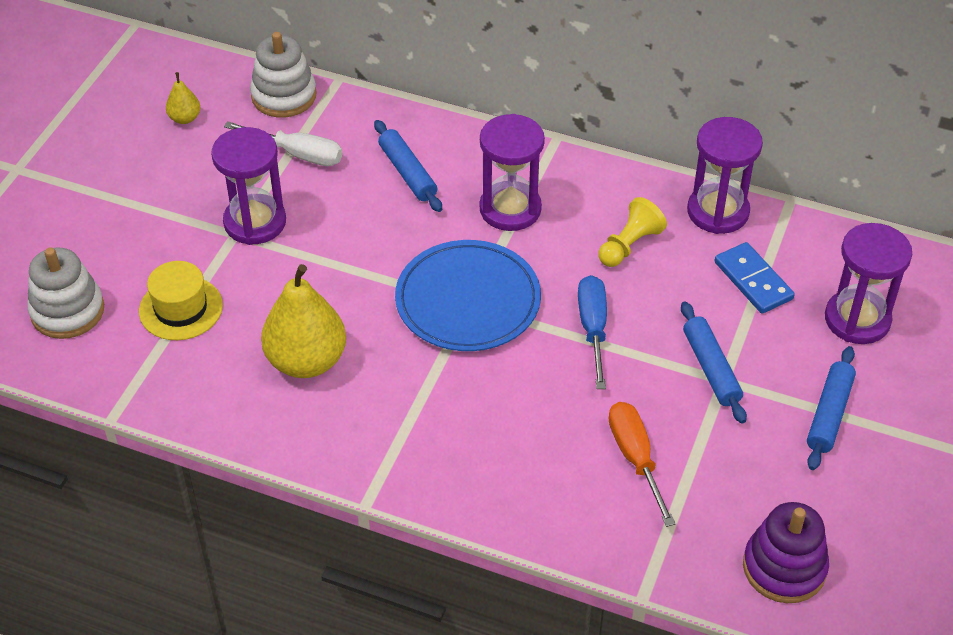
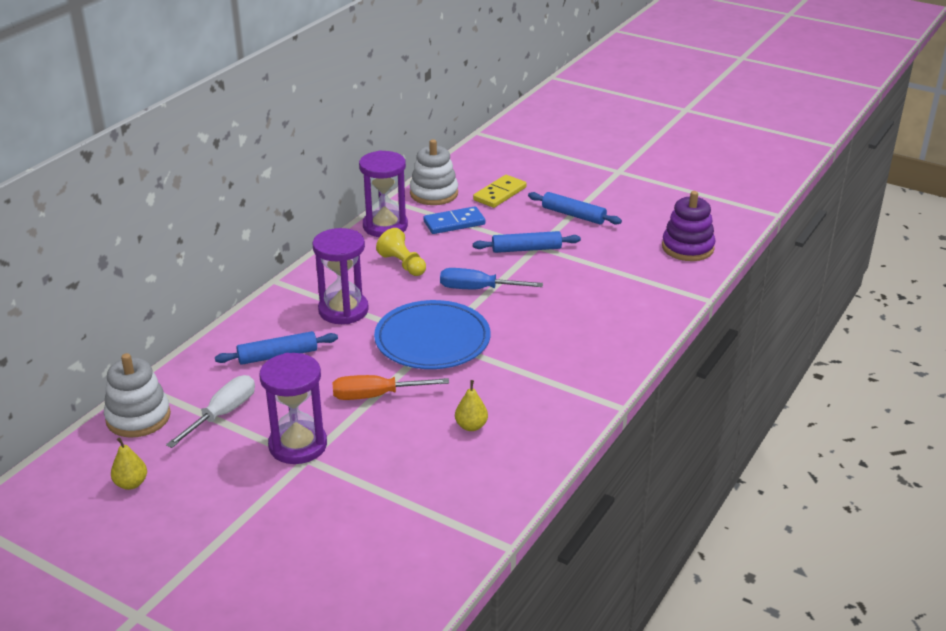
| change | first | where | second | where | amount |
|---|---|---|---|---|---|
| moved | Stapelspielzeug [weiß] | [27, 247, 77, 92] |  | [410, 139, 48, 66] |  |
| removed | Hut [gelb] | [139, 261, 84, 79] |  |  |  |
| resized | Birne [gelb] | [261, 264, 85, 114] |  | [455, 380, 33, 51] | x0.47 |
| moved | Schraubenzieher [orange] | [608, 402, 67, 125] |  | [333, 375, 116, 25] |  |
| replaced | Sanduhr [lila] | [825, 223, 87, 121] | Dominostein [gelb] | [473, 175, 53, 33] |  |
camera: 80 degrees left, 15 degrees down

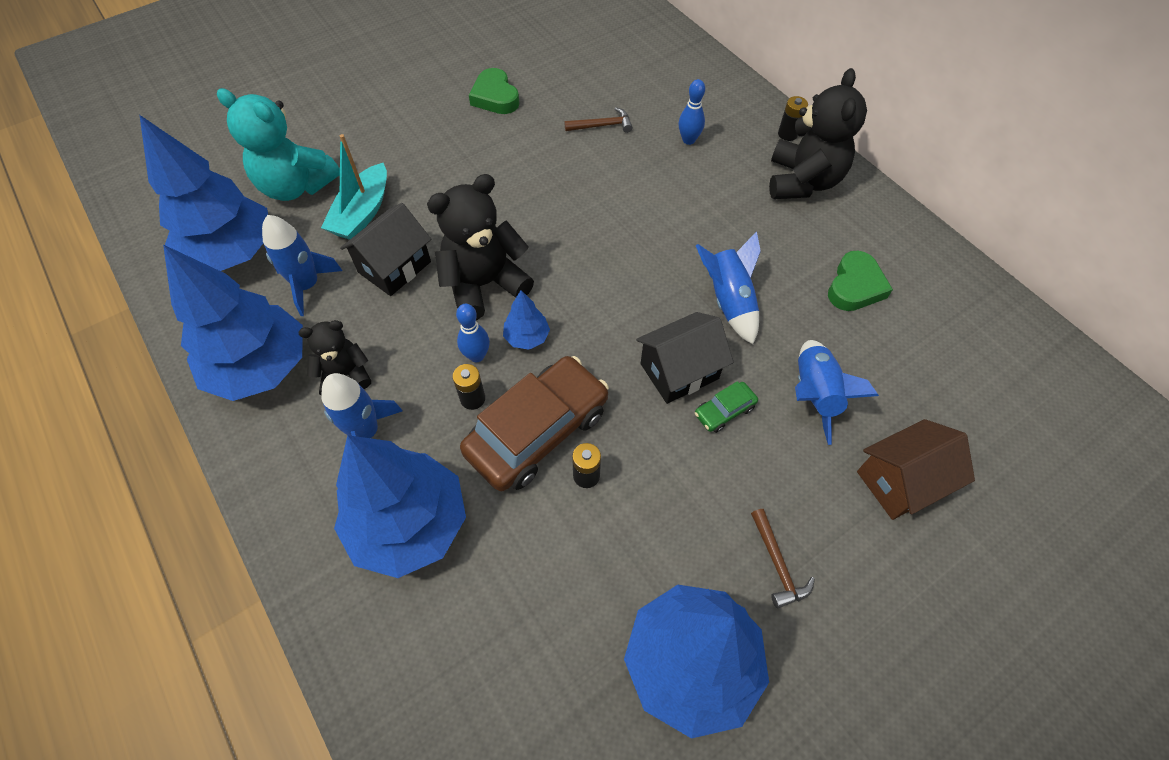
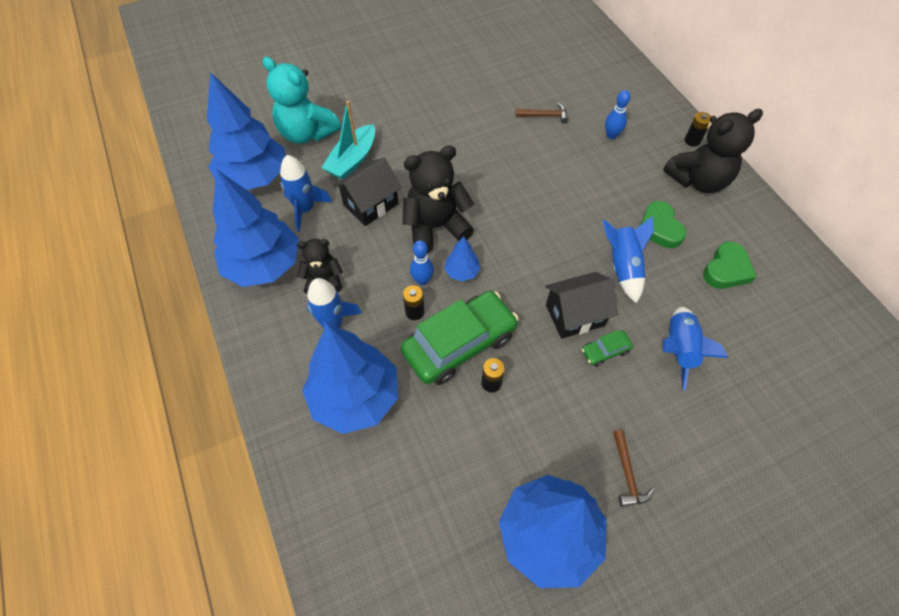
| change | first | where | second | where | amount |
|---|---|---|---|---|---|
| recoloured | Auto [braun] | [460, 356, 149, 135] | Auto [grün] | [401, 291, 118, 94] |  |
| moved | Herz [grün] | [469, 68, 51, 46] |  | [640, 201, 46, 47] |  |
| turned | Teddybär [schwarz] | [769, 68, 98, 131] |  | [663, 109, 100, 84] | 45 degrees clockwise |
| removed | Haus [braun] | [857, 419, 118, 101] |  |  |  |
camera: 10 degrees right, 0 degrees up

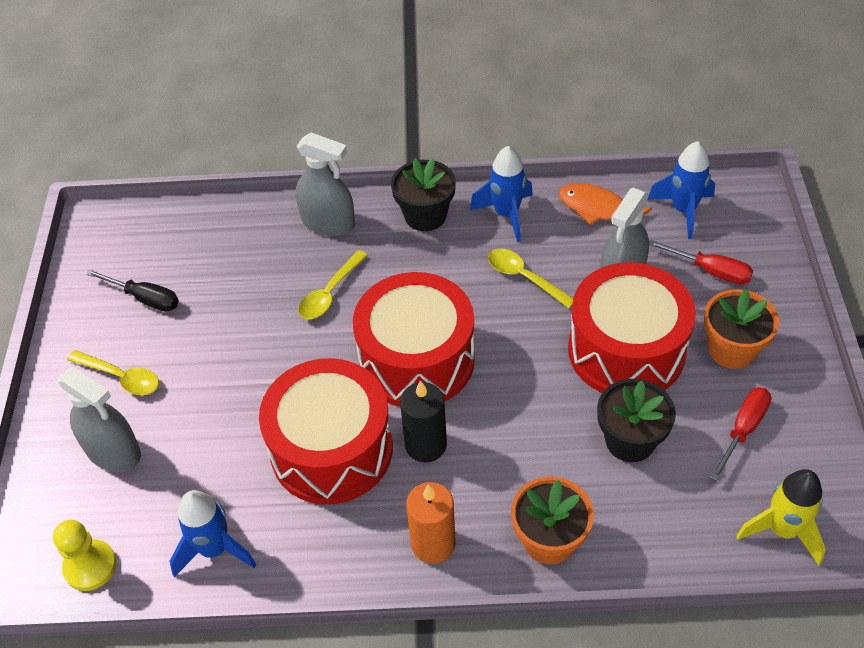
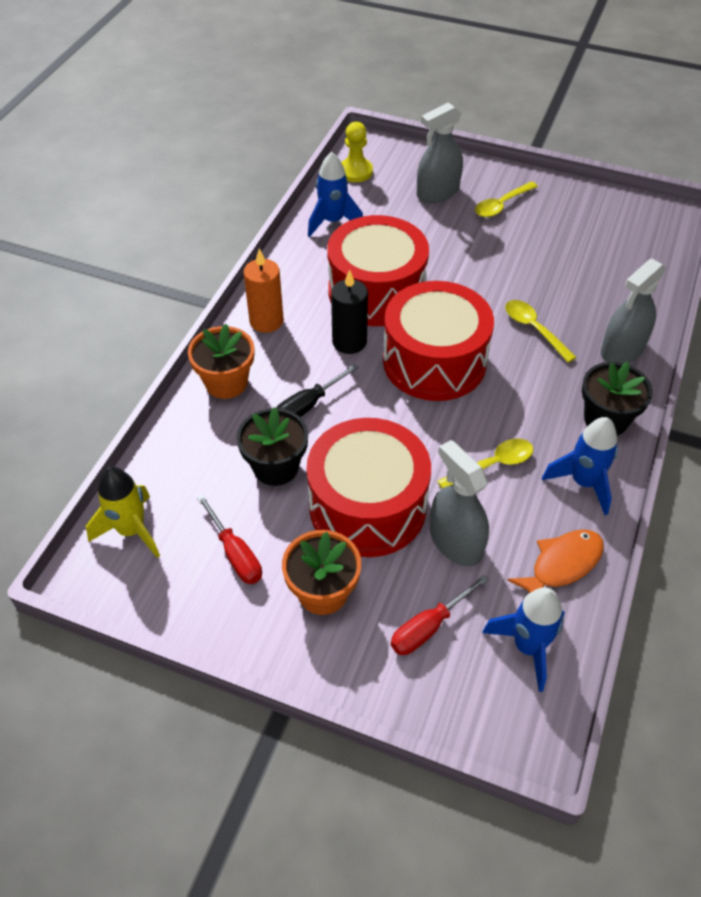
| change | first | where | second | where | amount |
|---|---|---|---|---|---|
| moved | Schraubenzieher [schwarz] | [86, 269, 93, 43] |  | [276, 364, 83, 53] |  |
camera: 110 degrees right, 0 degrees up

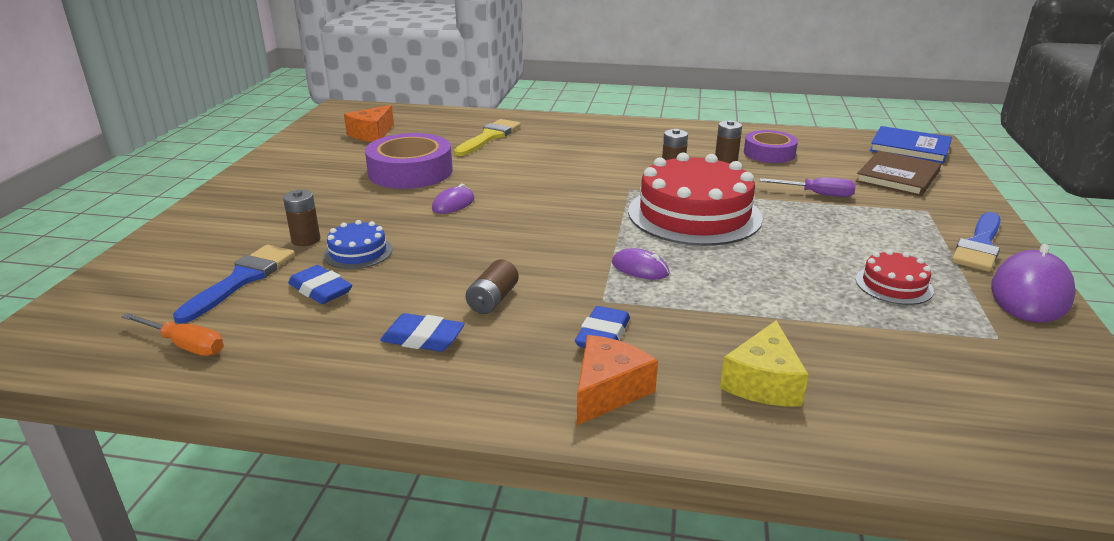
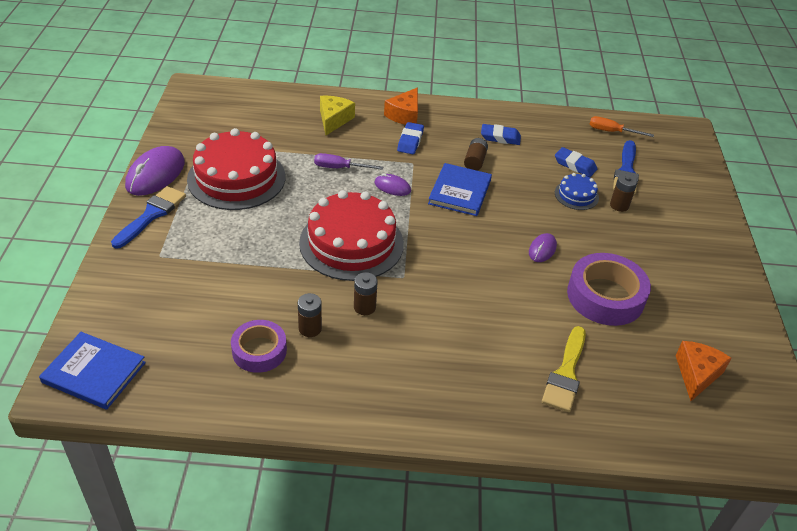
| change | first | where | second | where | amount |
|---|---|---|---|---|---|
| moved | Schraubenzieher [lila] | [760, 178, 96, 19] |  | [314, 153, 69, 17] |  |
| removed | Buch [braun] | [856, 151, 85, 46] |  |  |  |
| resized | Kuchen [rot] | [856, 250, 78, 55] |  | [187, 128, 98, 82] | x2.16 |
| added |  |  | Buch [blau] | [428, 163, 64, 53] |  |
camera: 170 degrees right, 15 degrees up

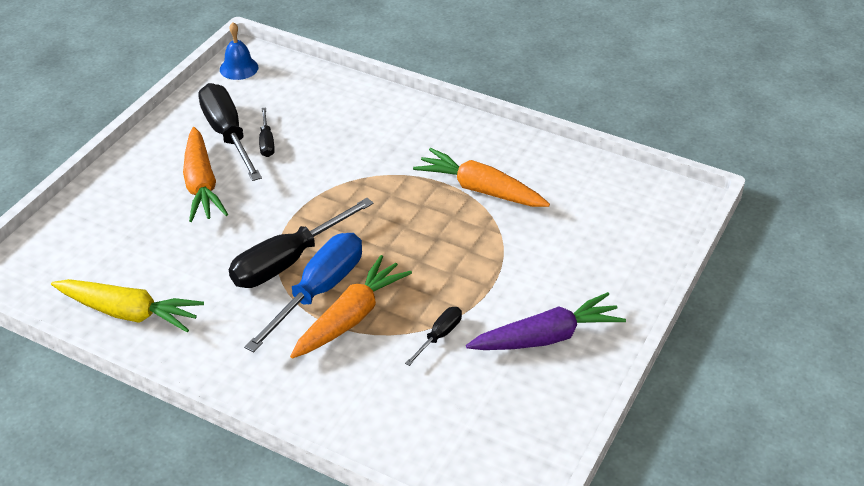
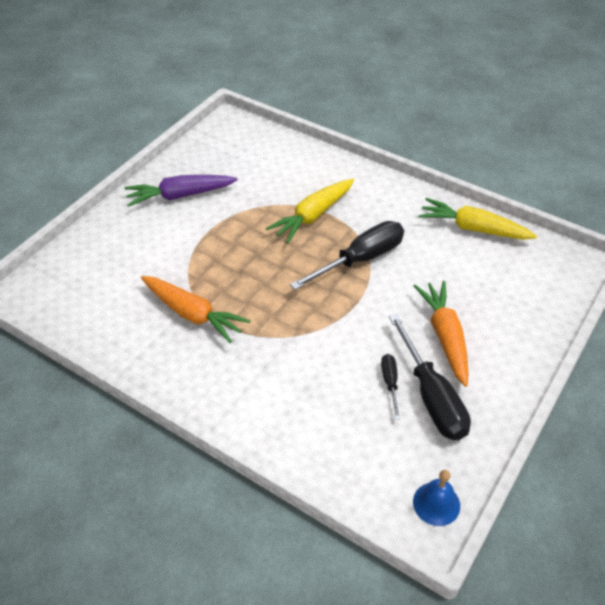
| change | first | where | second | where | amount |
|---|---|---|---|---|---|
| removed | Schraubenzieher [blau] | [244, 233, 118, 120] |  |  |  |
| recoloured | Karotte [orange] | [290, 255, 122, 103] | Karotte [gelb] | [266, 179, 88, 64] |  |
| removed | Schraubenzieher [schwarz] | [405, 307, 57, 59] |  |  |  |
camera: 175 degrees left, 5 degrees up

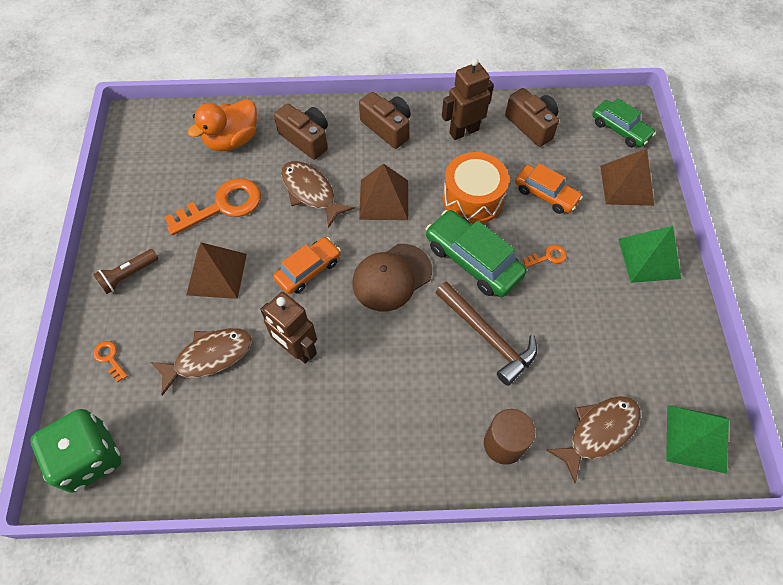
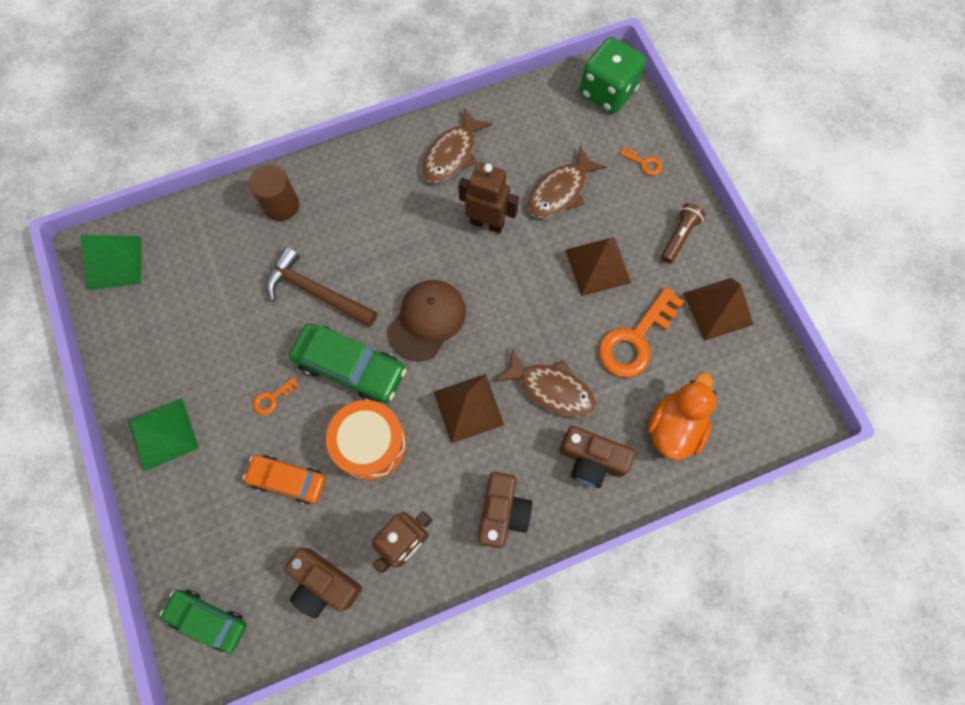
| change | first | where | second | where | amount |
|---|---|---|---|---|---|
| removed | Auto [orange] | [273, 237, 68, 57] |  |  |  |
| turned | Kamera [braun] | [359, 92, 52, 57] |  | [478, 472, 54, 76] | 105 degrees counterclockwise |
| moved | Fisch [braun] | [546, 396, 95, 87] |  | [422, 108, 71, 75] |  |
| moved | Pyramide [braun] | [600, 149, 54, 57] |  | [683, 278, 71, 63] |  |
camera: 160 degrees right, 10 degrees up

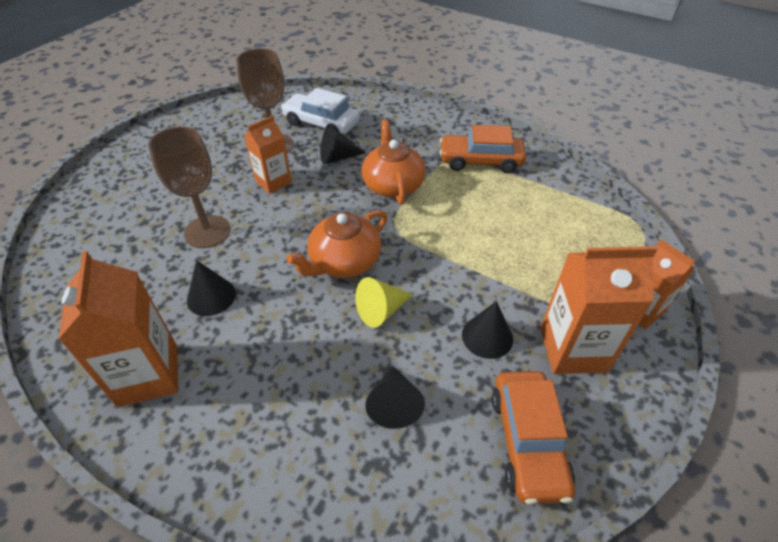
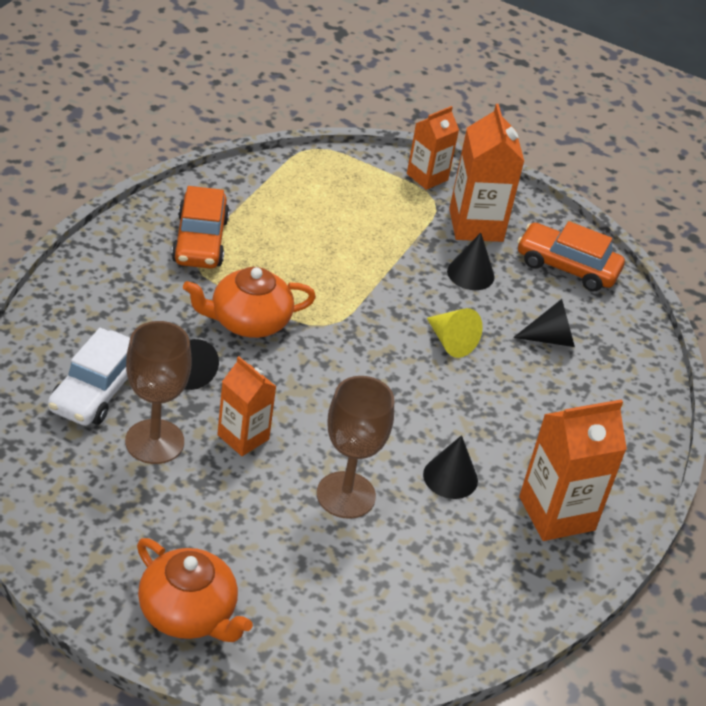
| change | first | where | second | where | amount |
|---|---|---|---|---|---|
| moved | Teekanne [orange] | [286, 210, 102, 68] |  | [137, 538, 116, 104] |  |
| turned | Auto [orange] | [492, 371, 83, 134] |  | [517, 221, 108, 71] | 150 degrees counterclockwise |
camera: 100 degrees left, 5 degrees down

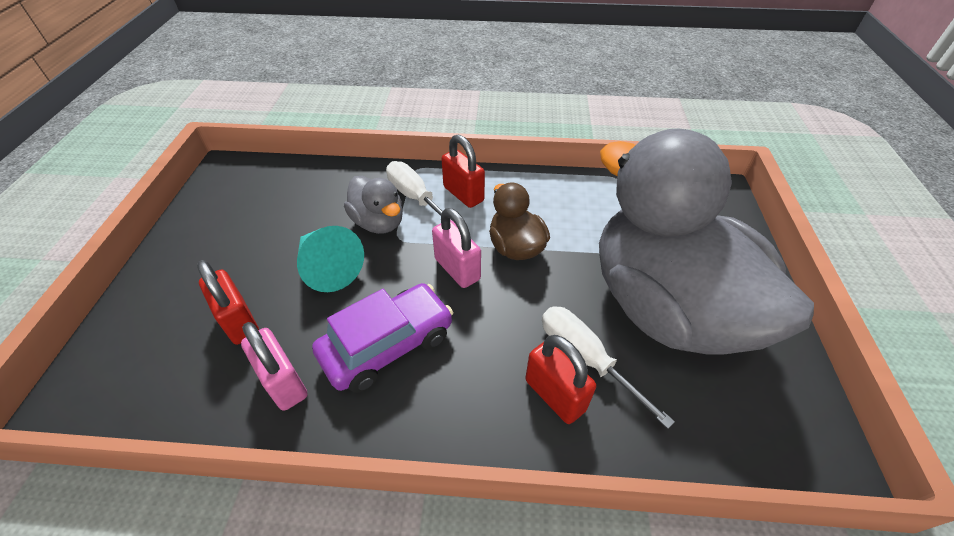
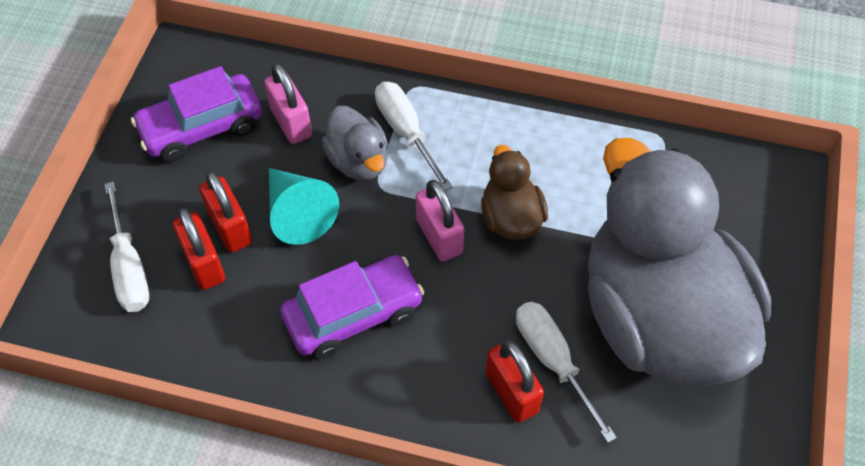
| change | first | where | second | where | amount |
|---|---|---|---|---|---|
| moved | Vorhängeschloss [rosa] | [241, 322, 67, 89] |  | [264, 63, 48, 81] |  |
| moved | Vorhängeschloss [rot] | [442, 134, 43, 74] |  | [199, 171, 53, 82] |  |
| added |  |  | Schraubenzieher [weiß] | [105, 181, 44, 131] |  |
| added |  |  | Auto [lila] | [131, 66, 131, 96] |  |
camera: 10 degrees right, 10 degrees up

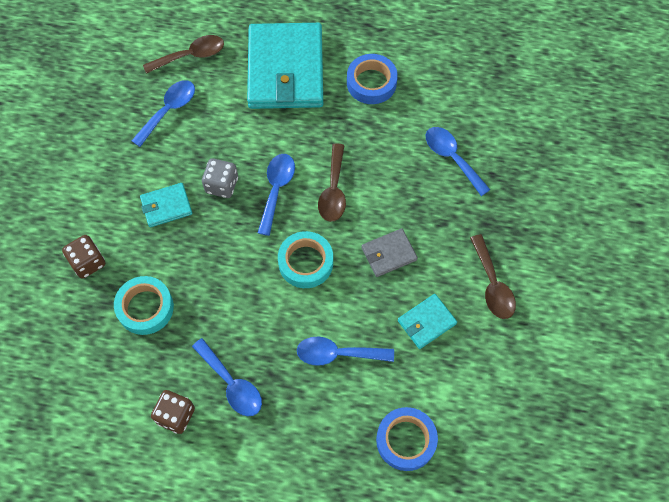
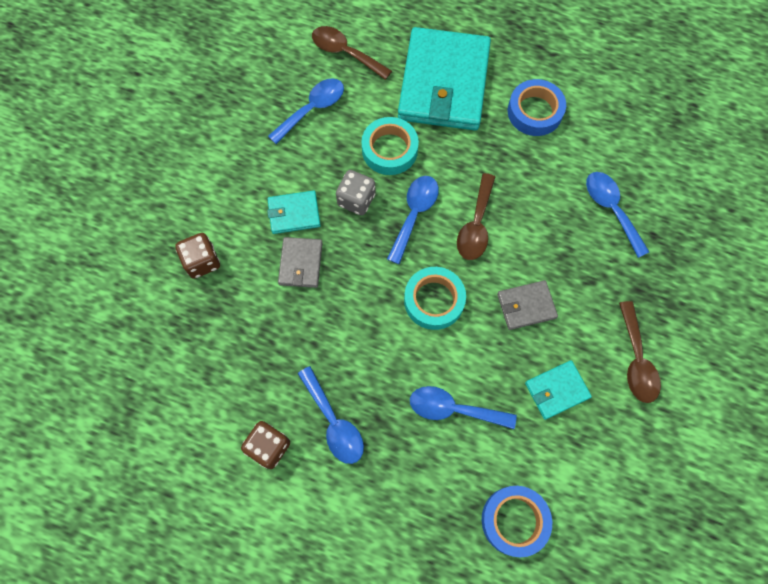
| change | first | where | second | where | amount |
|---|---|---|---|---|---|
| moved | Klebeband [türkis] | [114, 276, 60, 59] |  | [361, 117, 58, 58] |  |
| turned | Löffel [braun] | [143, 35, 81, 39] |  | [312, 26, 80, 54] | 135 degrees counterclockwise |
| added |  |  | Geldbörse [grau] | [278, 237, 45, 51] |  |
camera: 10 degrees right, 5 degrees up

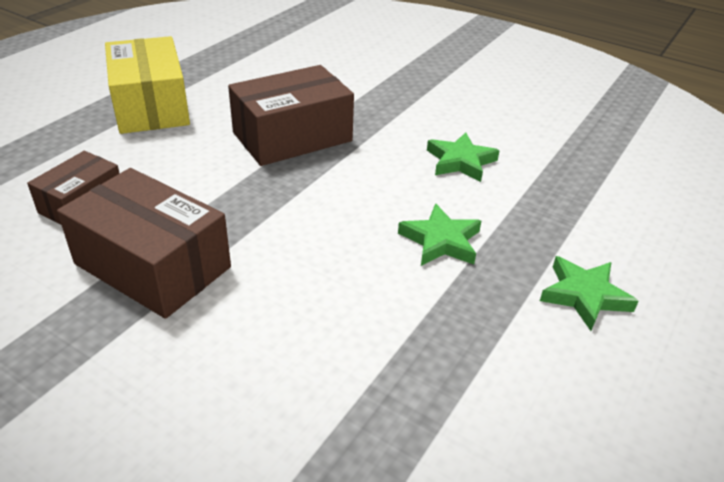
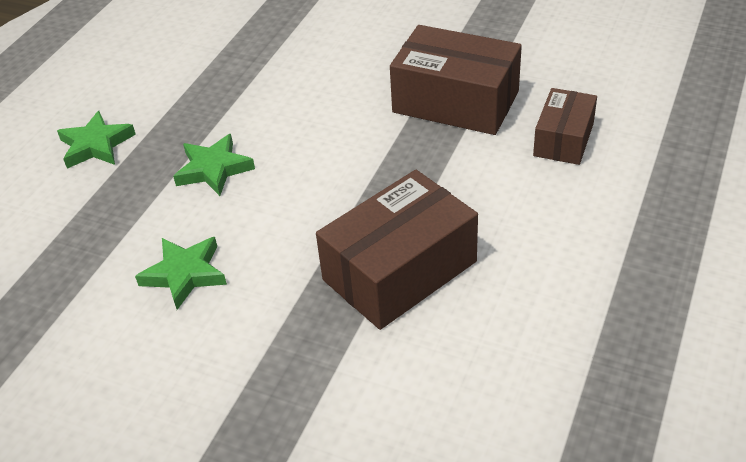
| change | first | where | second | where | amount |
|---|---|---|---|---|---|
| removed | Schachtel [gelb] | [105, 36, 85, 98] |  |  |  |
camera: 175 degrees right, 5 degrees up

